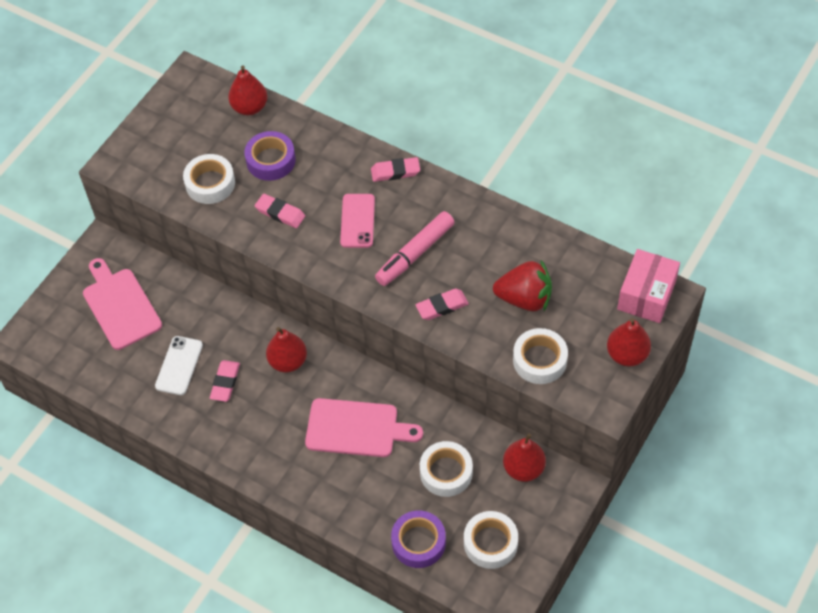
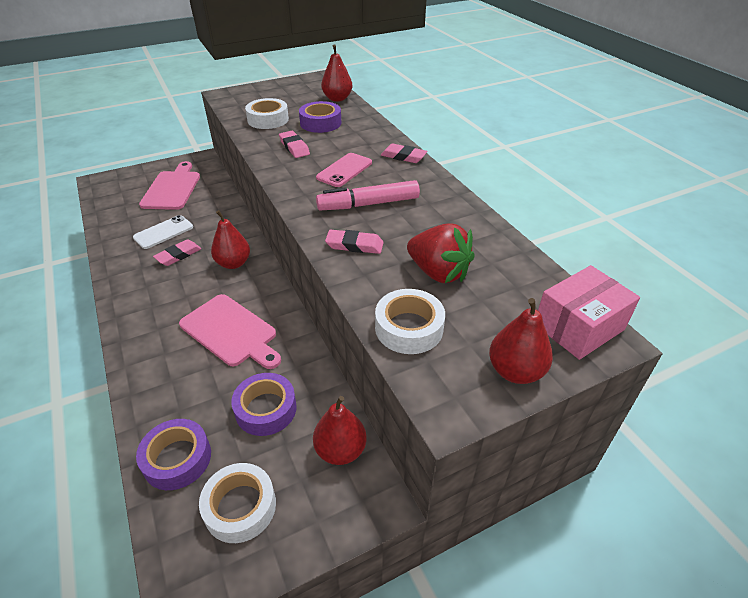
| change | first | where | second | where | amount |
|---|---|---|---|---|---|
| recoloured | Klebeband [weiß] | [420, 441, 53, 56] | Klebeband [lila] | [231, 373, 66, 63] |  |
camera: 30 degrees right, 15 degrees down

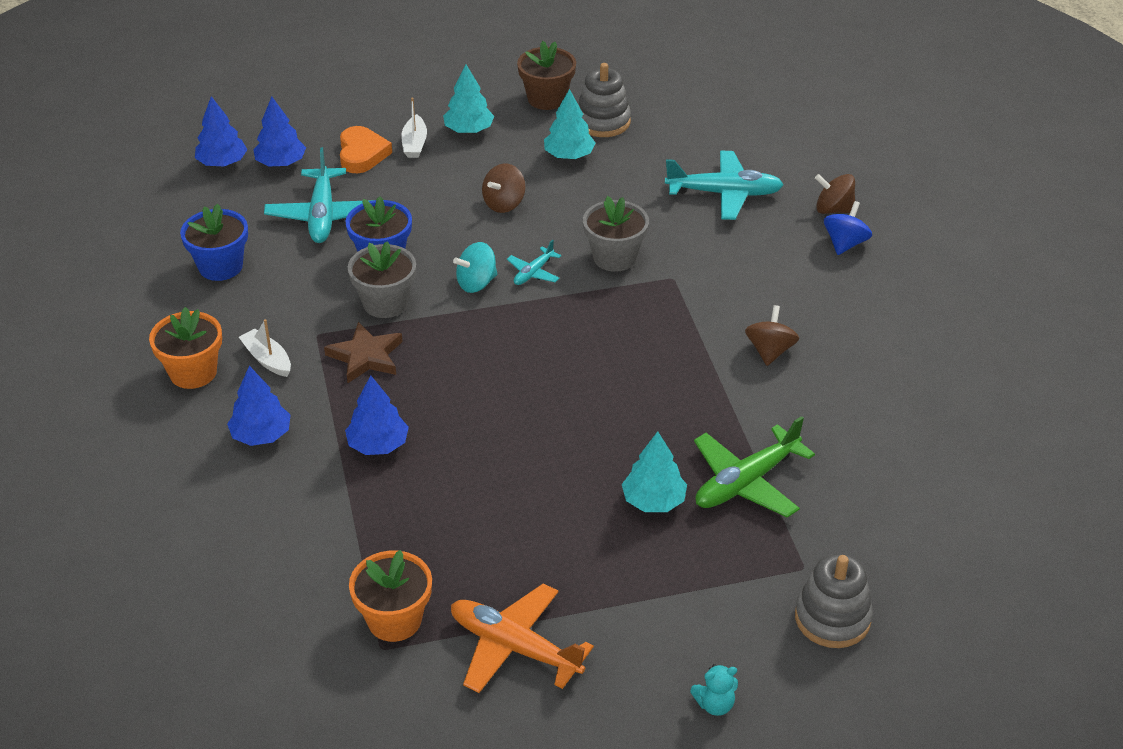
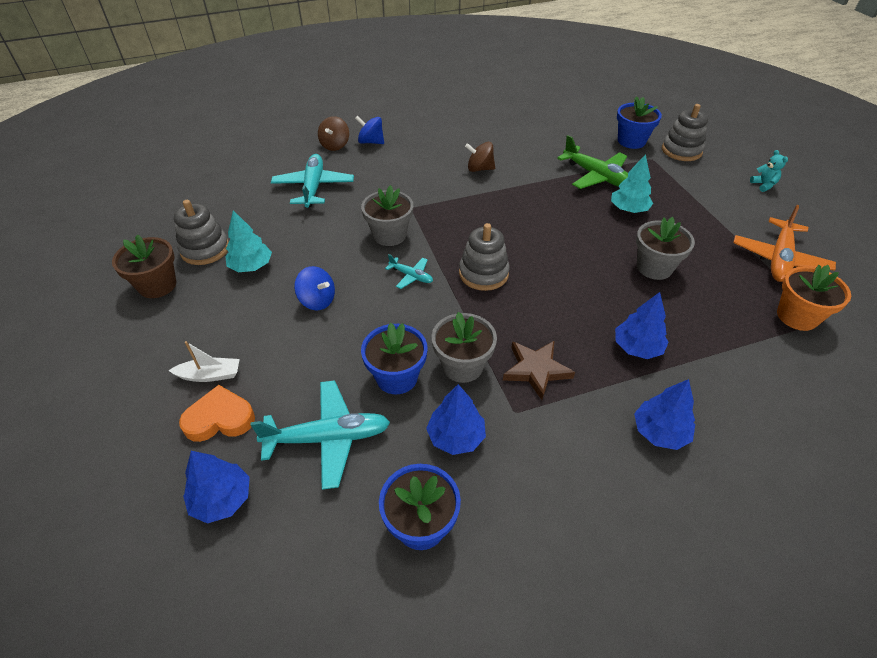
| change | first | where | second | where | amount |
|---|---|---|---|---|---|
| removed | Blumentopf [orange] | [149, 307, 73, 82] |  |  |  |
| moved | Baum [blau] | [195, 96, 53, 70] |  | [426, 384, 60, 71] |  |
| removed | Boot [weiß] | [239, 319, 52, 58] |  |  |  |
| removed | Baum [türkis] | [443, 65, 51, 68] |  |  |  |
| removed | Kreisel [türkis] | [453, 242, 44, 51] |  |  |  |
| recoloured | Kreisel [braun] | [482, 163, 43, 50] | Kreisel [blau] | [294, 266, 41, 45] |  |
| added |  |  | Stapelspielzeug [grau] | [459, 223, 51, 68] |  |
| added |  |  | Blumentopf [blau] | [617, 96, 45, 53] |  |
| added |  |  | Blumentopf [grau] | [636, 217, 59, 63] |  |
camera: 95 degrees left, 5 degrees up

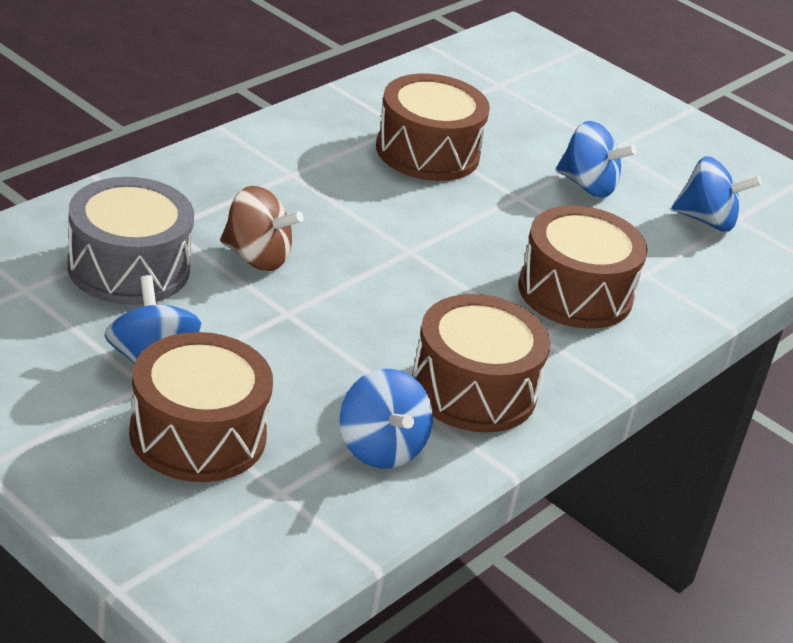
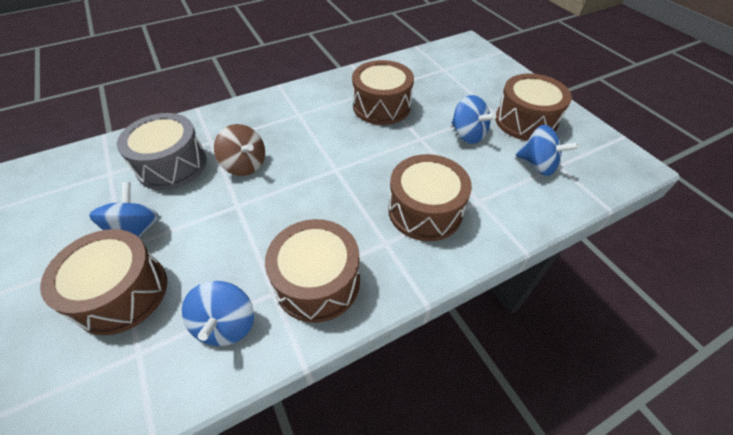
| change | first | where | second | where | amount |
|---|---|---|---|---|---|
| added |  |  | Trommel [braun] | [495, 74, 77, 67] |  |
camera: 25 degrees right, 15 degrees up

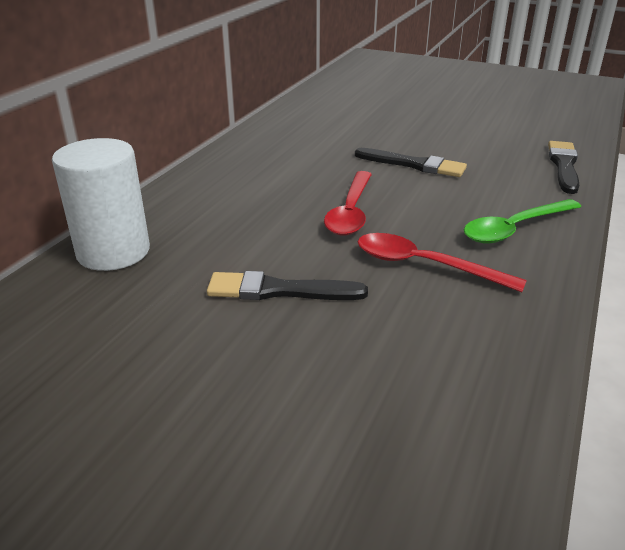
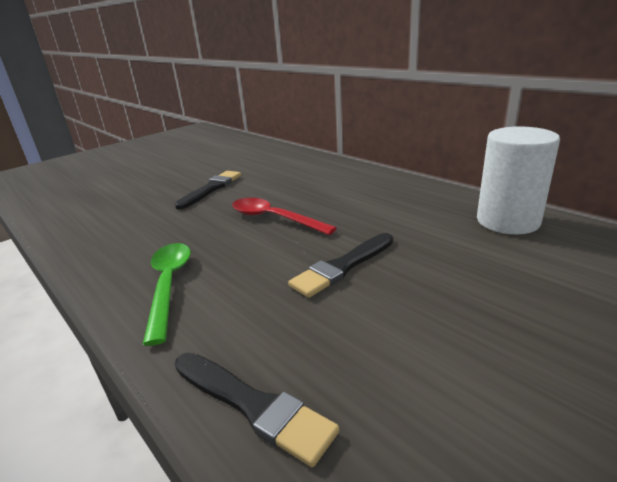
| change | first | where | second | where | amount |
|---|---|---|---|---|---|
| moved | Vollzylinder [weiß] | [52, 138, 98, 133] |  | [477, 126, 83, 108] |  |
| removed | Löffel [rot] | [358, 233, 169, 59] |  |  |  |
camera: 115 degrees right, 5 degrees down

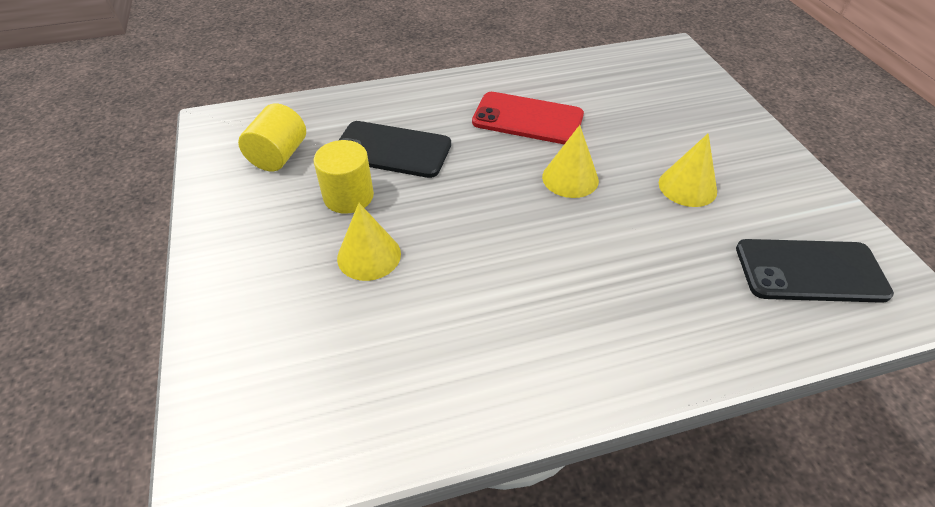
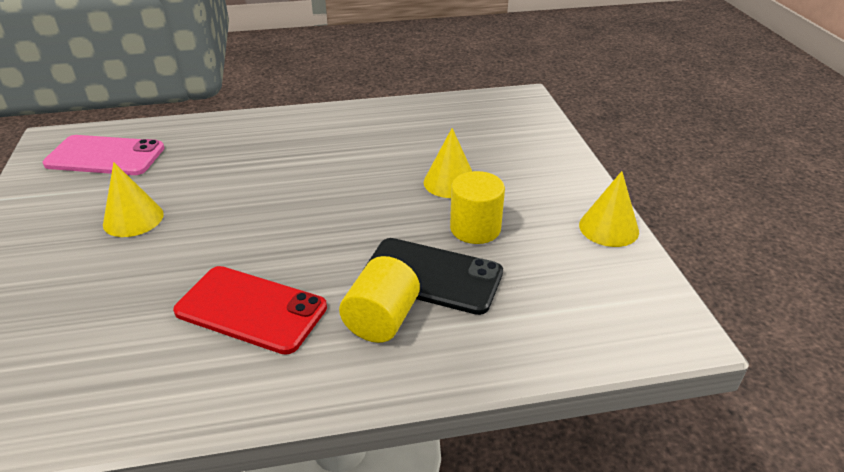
| change | first | where | second | where | amount |
|---|---|---|---|---|---|
| moved | Vollzylinder [gelb] | [238, 103, 68, 68] |  | [339, 256, 81, 87] |  |
| moved | Kegel [gelb] | [542, 125, 57, 73] |  | [579, 171, 60, 76] |  |
| recoloured | Handy [schwarz] | [736, 239, 158, 64] | Handy [rosa] | [43, 135, 121, 40] |  |
camera: 175 degrees left, 10 degrees down

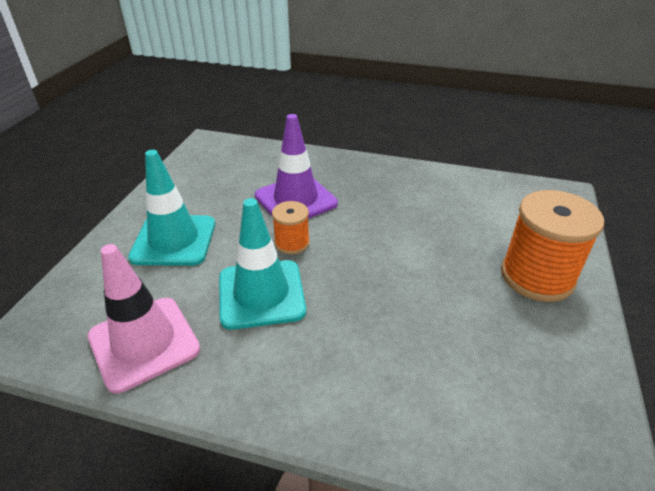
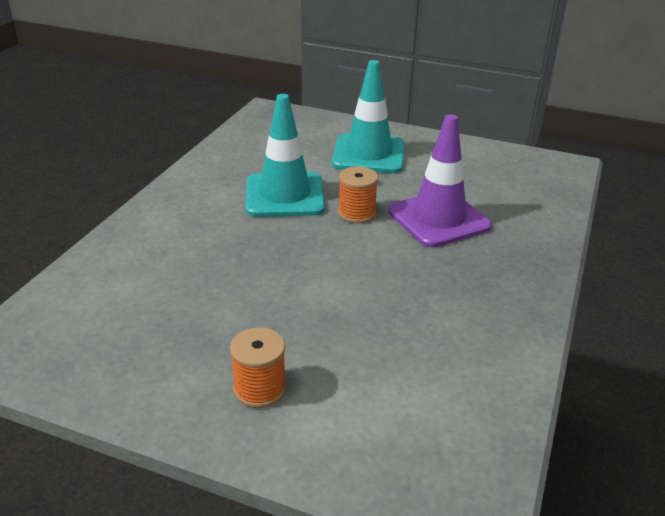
| change | first | where | second | where | amount |
|---|---|---|---|---|---|
| removed | Leitkegel [rosa] | [88, 244, 112, 150] |  |  |  |
| resized | Garnrolle [orange] | [501, 190, 103, 112] |  | [230, 327, 56, 81] | x0.53 |
camera: 95 degrees right, 5 degrees down

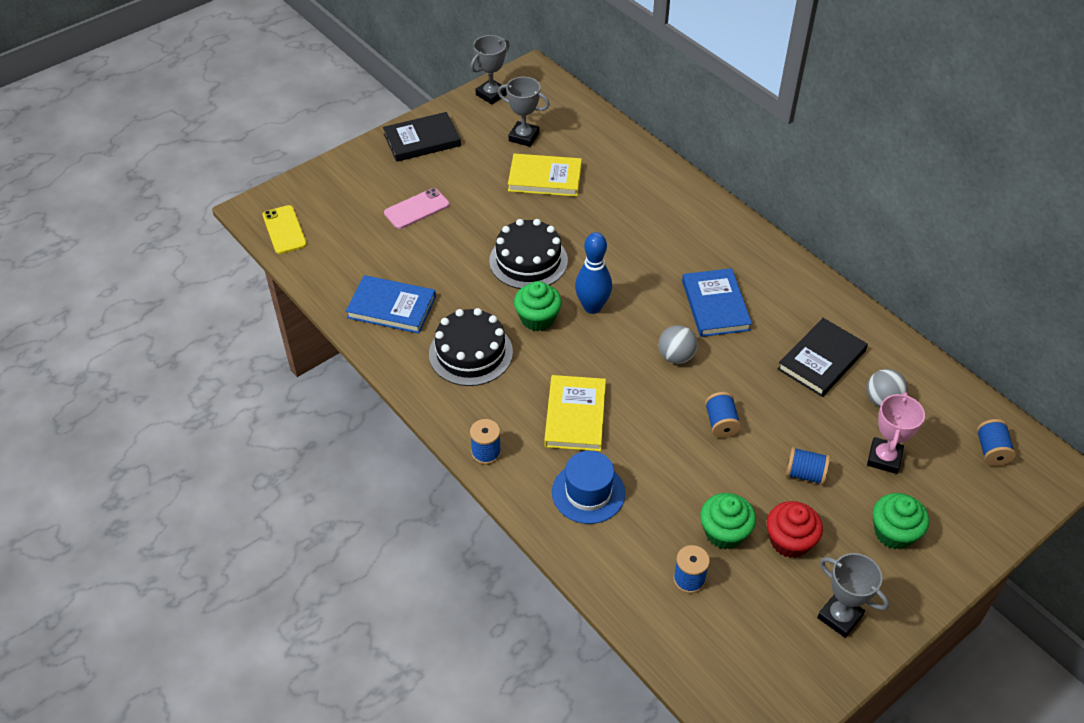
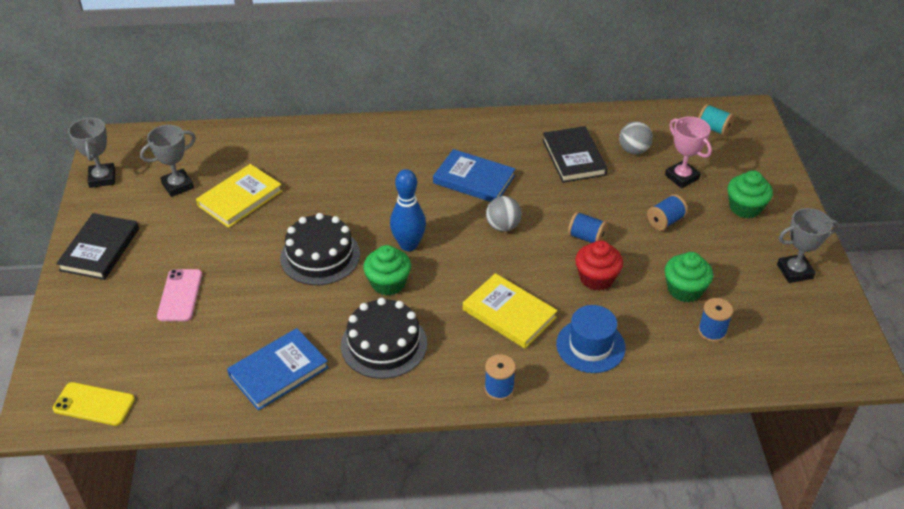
| change | first | where | second | where | amount |
|---|---|---|---|---|---|
| moved | Muffin [rot] | [767, 501, 56, 57] |  | [575, 240, 48, 51] |  |
| recoloured | Garnrolle [blau] | [977, 419, 39, 47] | Garnrolle [türkis] | [698, 104, 36, 32] |  |
camera: 55 degrees left, 5 degrees down

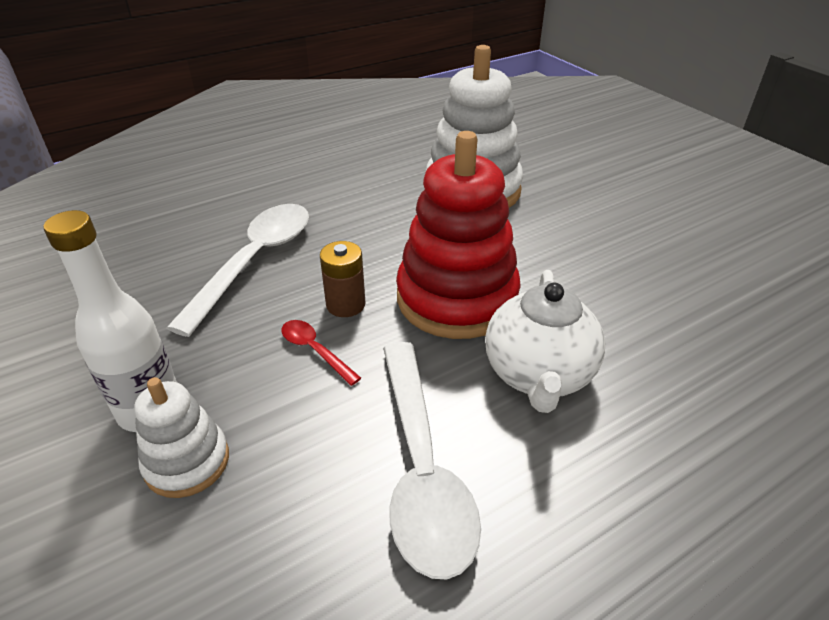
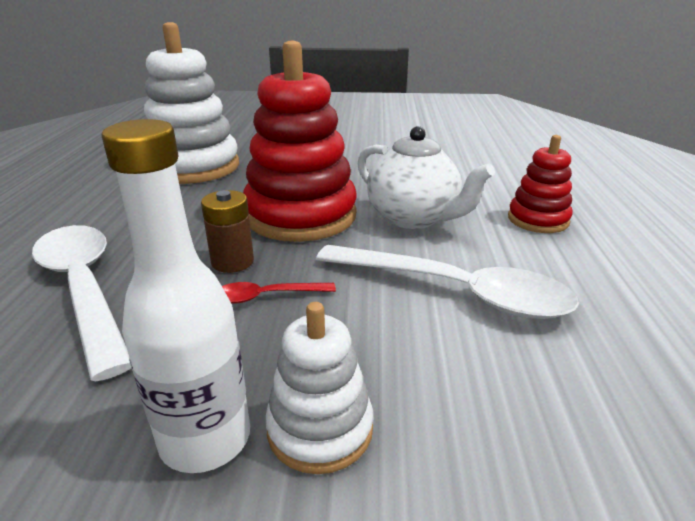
| change | first | where | second | where | amount |
|---|---|---|---|---|---|
| added |  |  | Stapelspielzeug [rot] | [508, 135, 65, 98] |  |
camera: 55 degrees left, 10 degrees down

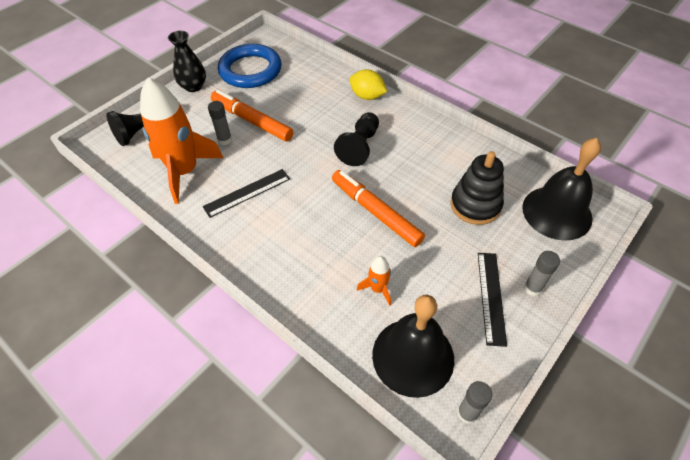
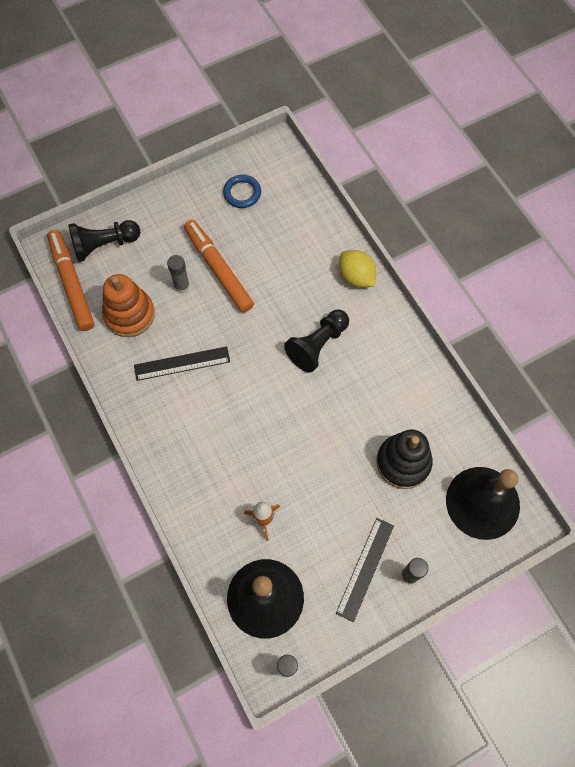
| change | first | where | second | where | amount |
|---|---|---|---|---|---|
| replaced | Rakete [orange] | [140, 77, 83, 127] | Stapelspielzeug [orange] | [102, 274, 53, 63] |  |
| removed | Vase [schwarz] | [168, 31, 38, 61] |  |  |  |
| resized | Ring [blau] | [218, 44, 63, 44] |  | [223, 175, 38, 33] | x0.51 |
| moved | Filzstift [orange] | [332, 170, 93, 77] |  | [47, 230, 47, 101] |  |
camera: 20 degrees right, 15 degrees up

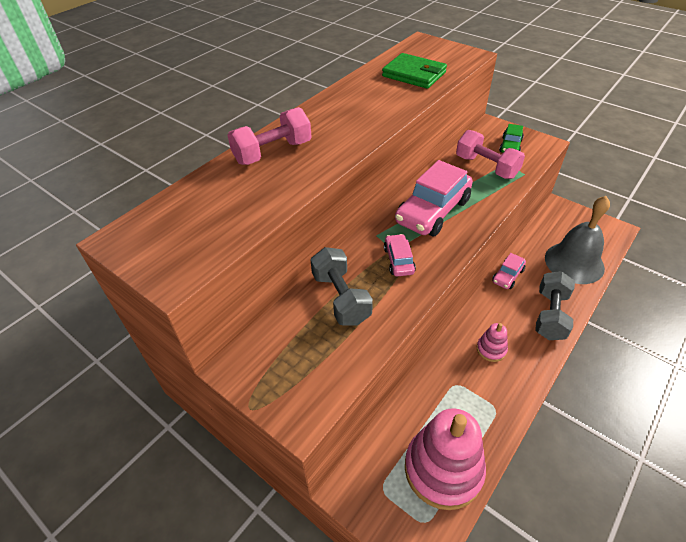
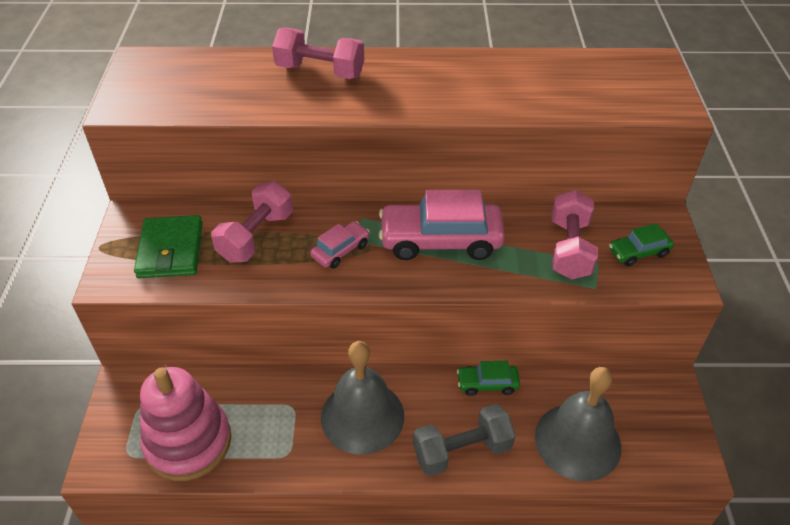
| change | first | where | second | where | amount |
|---|---|---|---|---|---|
| recoloured | Hantel [grau] | [310, 247, 63, 79] | Hantel [rosa] | [211, 181, 82, 82] |  |
| moved | Geldbörse [grün] | [382, 53, 65, 36] |  | [134, 215, 69, 63] |  |
| replaced | Stapelspielzeug [rosa] | [477, 323, 31, 39] | Glocke [grau] | [321, 341, 83, 114] |  |
| recoloured | Auto [rosa] | [492, 253, 34, 36] | Auto [grün] | [457, 361, 63, 35] |  |
camera: 50 degrees right, 0 degrees up

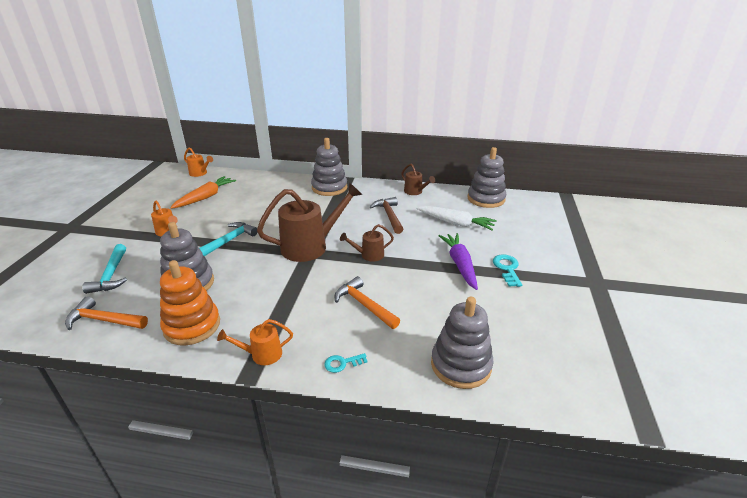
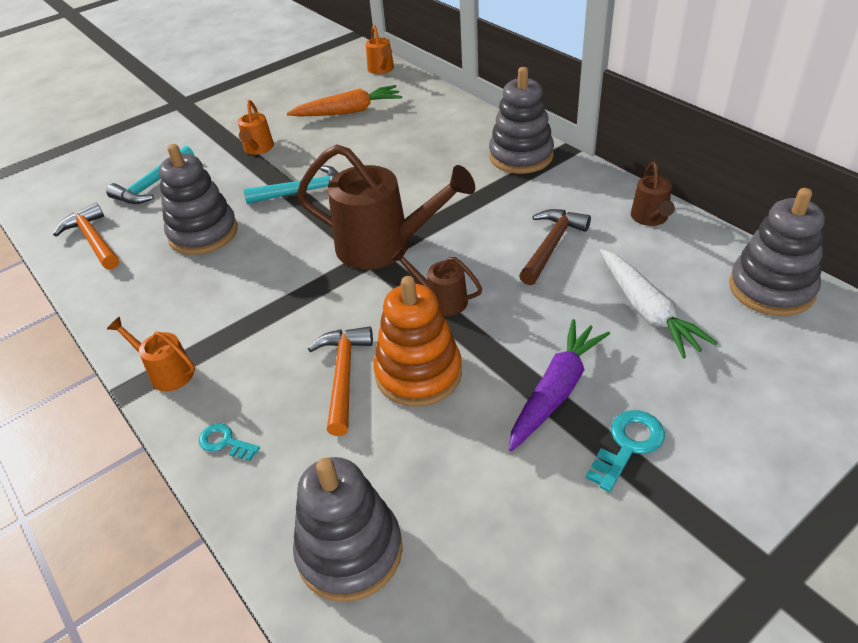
| change | first | where | second | where | amount |
|---|---|---|---|---|---|
| moved | Stapelspielzeug [orange] | [160, 260, 60, 86] |  | [373, 276, 89, 131] |  |
camera: 45 degrees right, 10 degrees up

